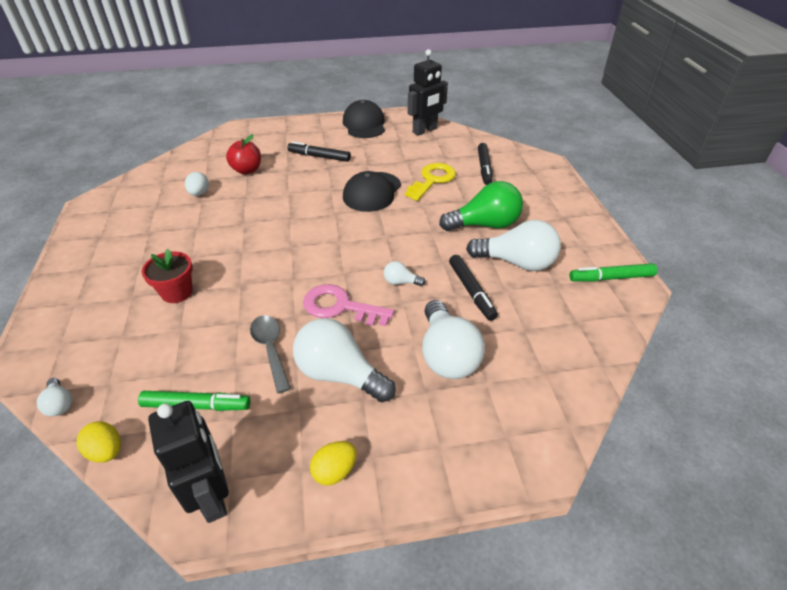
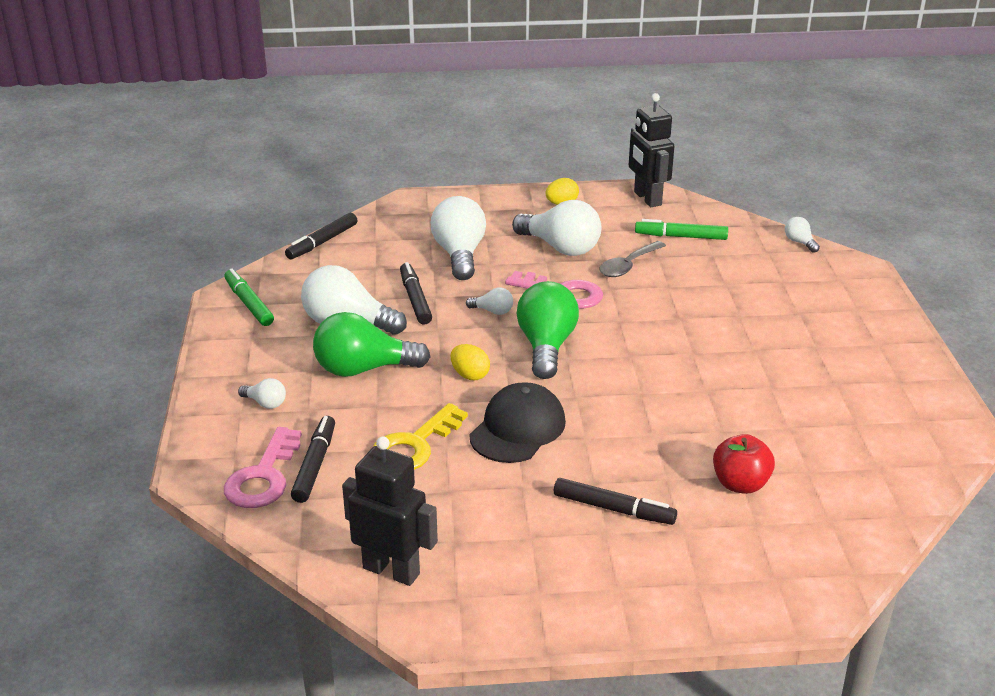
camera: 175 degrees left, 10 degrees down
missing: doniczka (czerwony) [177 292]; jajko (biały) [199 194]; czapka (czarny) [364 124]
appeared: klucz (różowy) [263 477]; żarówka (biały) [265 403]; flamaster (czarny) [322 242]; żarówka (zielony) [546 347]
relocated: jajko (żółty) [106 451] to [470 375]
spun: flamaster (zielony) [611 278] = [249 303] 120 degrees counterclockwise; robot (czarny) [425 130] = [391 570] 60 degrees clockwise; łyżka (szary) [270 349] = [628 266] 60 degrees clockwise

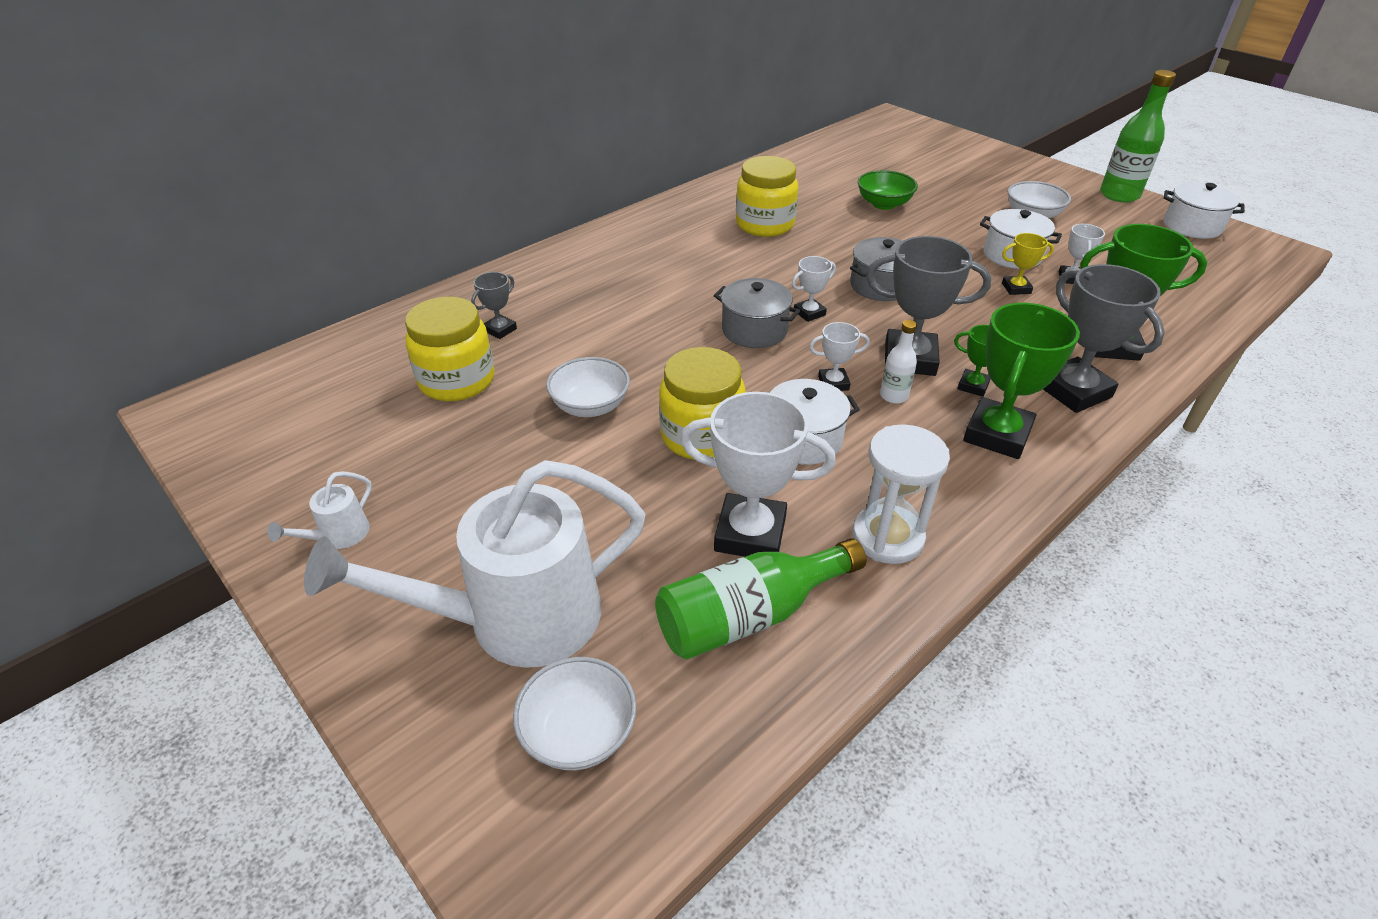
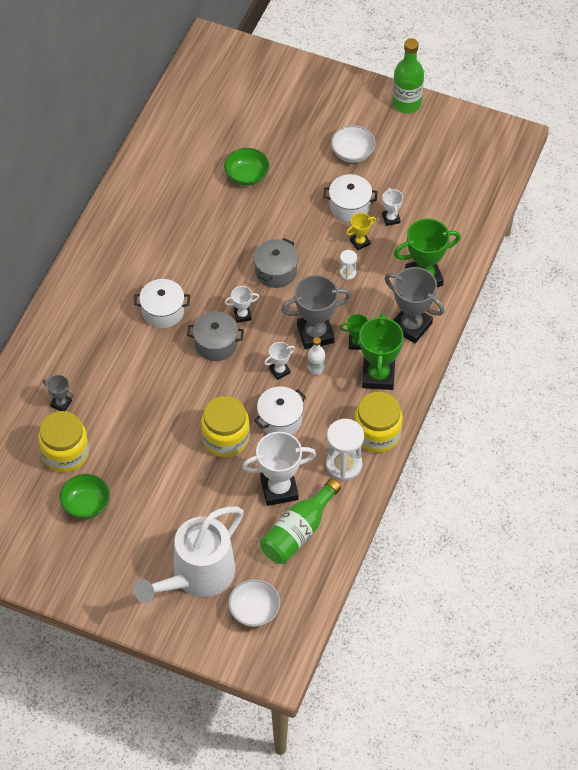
camera: 25 degrees left, 15 degrees up
missing: konewka (biały) [338 536]; miska (biały) [590 406]
appeared: miska (zielony) [86 504]; klepsydra (biały) [347 273]
relocated: garnek (biały) [1192 226] to [163 311]; słoik (żółty) [765 224] to [377 434]
spun: puchar (szary) [500 330] = [61 403] 75 degrees counterclockwise; puchar (biały) [809 313] = [242 315] 45 degrees clockwise

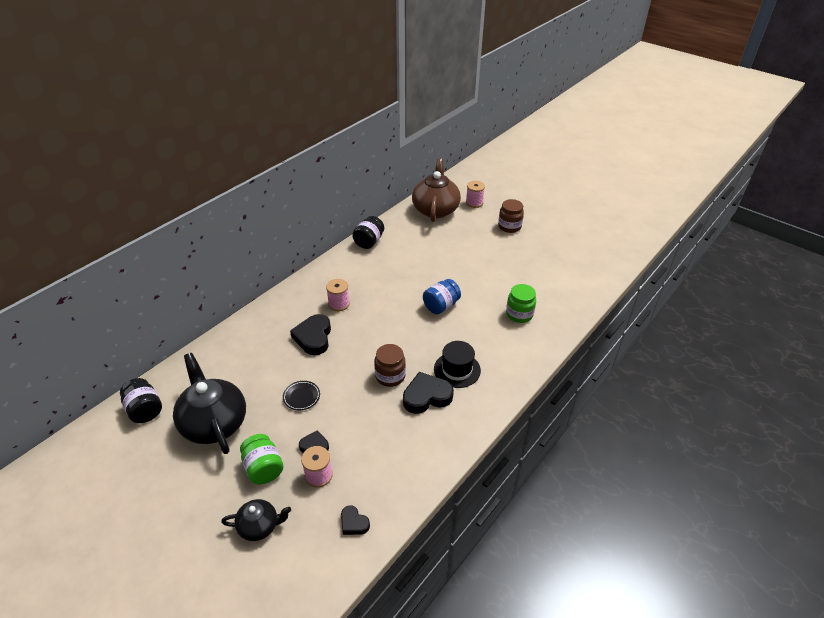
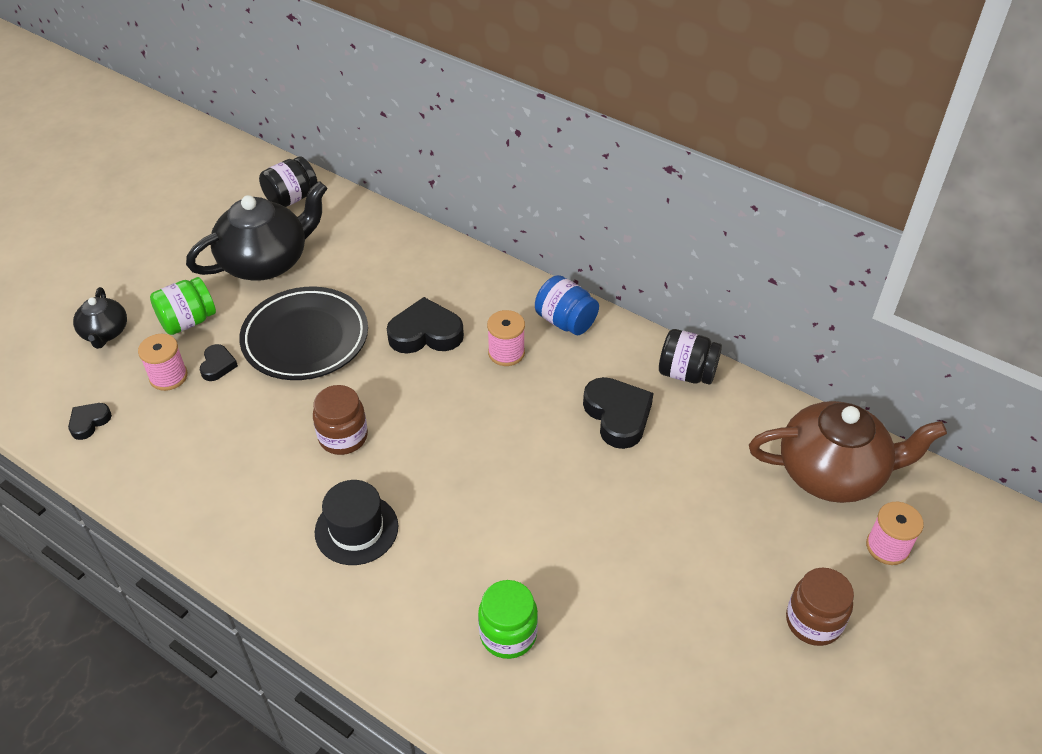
camera: 85 degrees right, 5 degrees up
relocated: słoik (niebieski) [441 306] to [565 321]; serce (czarny) [426 396] to [617 416]
size: talerz (czarny) [301 397] = [305 338] x2.33

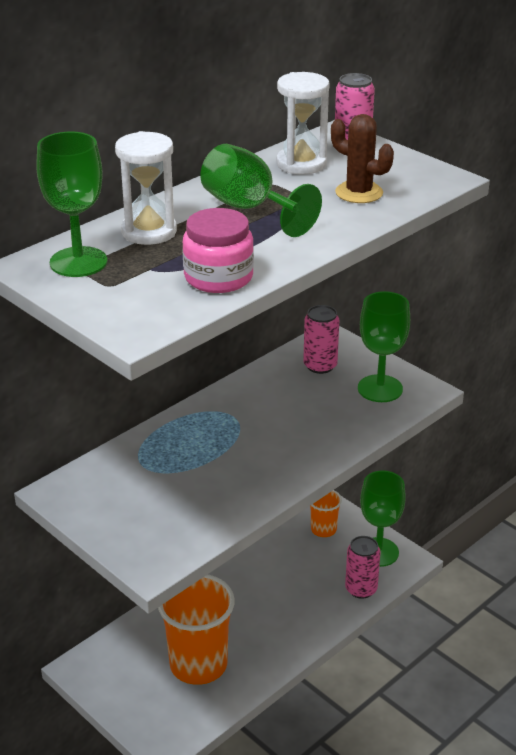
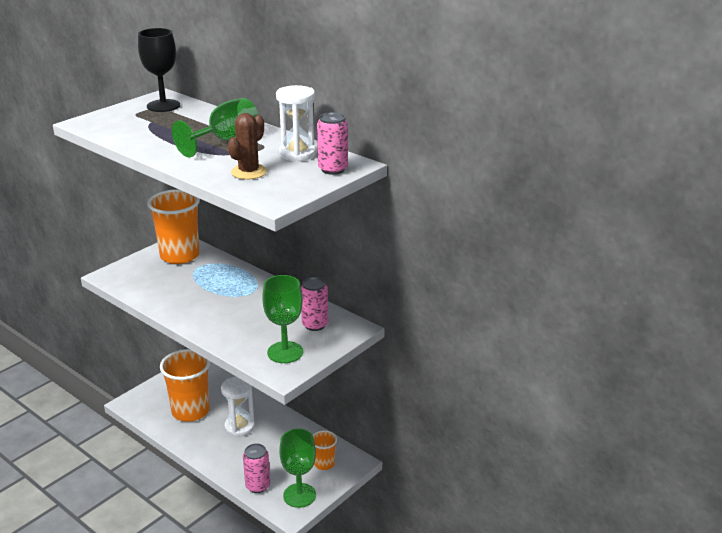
camera: 85 degrees right, 5 degrees down
missing: słoik (różowy) [218 277]
appeared: szklanka (pomarańczowy) [180 256]
relocated: klepsydra (biały) [149 232] to [239 427]
colour: kielich (zielony) [78 262] to kielich (czarny) [163 106]

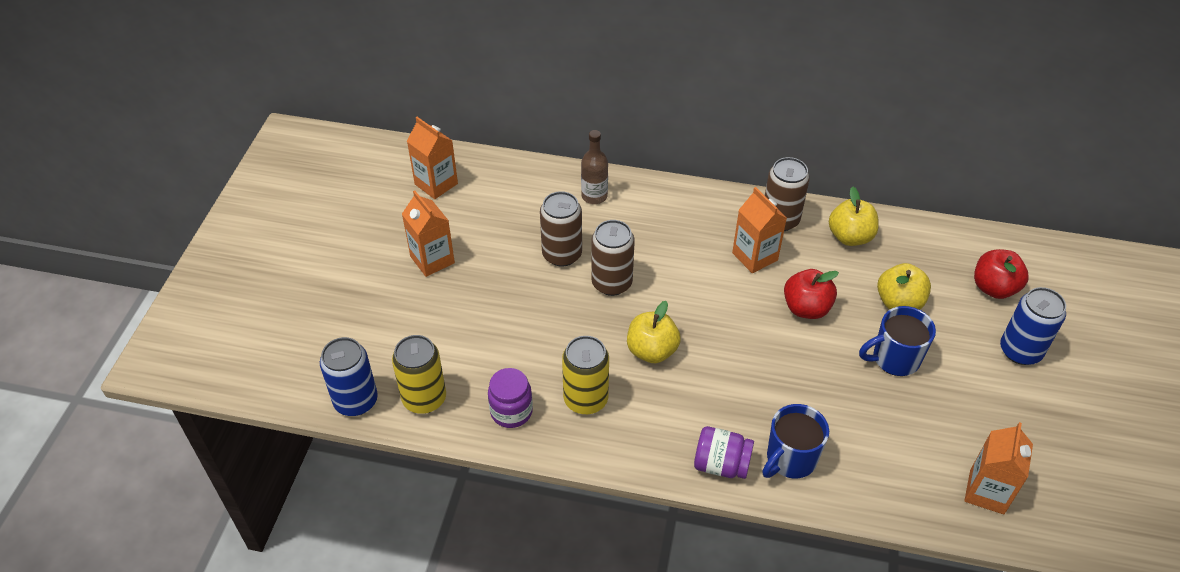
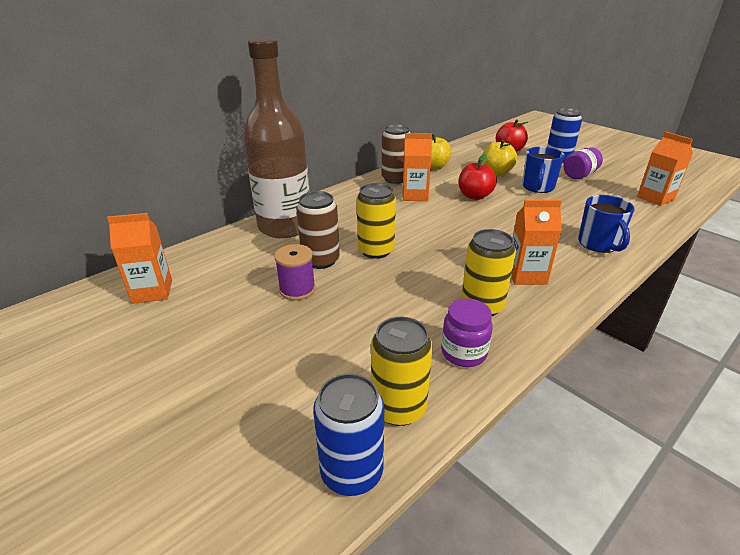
camera: 55 degrees left, 15 degrees down
missing: jabłko (żółty) [652 351]
appeared: szpulka (fioletowy) [297 290]
relocated: karton mleka (pomarańczowy) [432 260] to [526 275]; słoik (fioletowy) [721 464] to [579 175]
colour: puszka (brązowy) [611 283] to puszka (żółty) [376 250]
size: butelka (brązowy) [594 196] = [285 227] x2.31

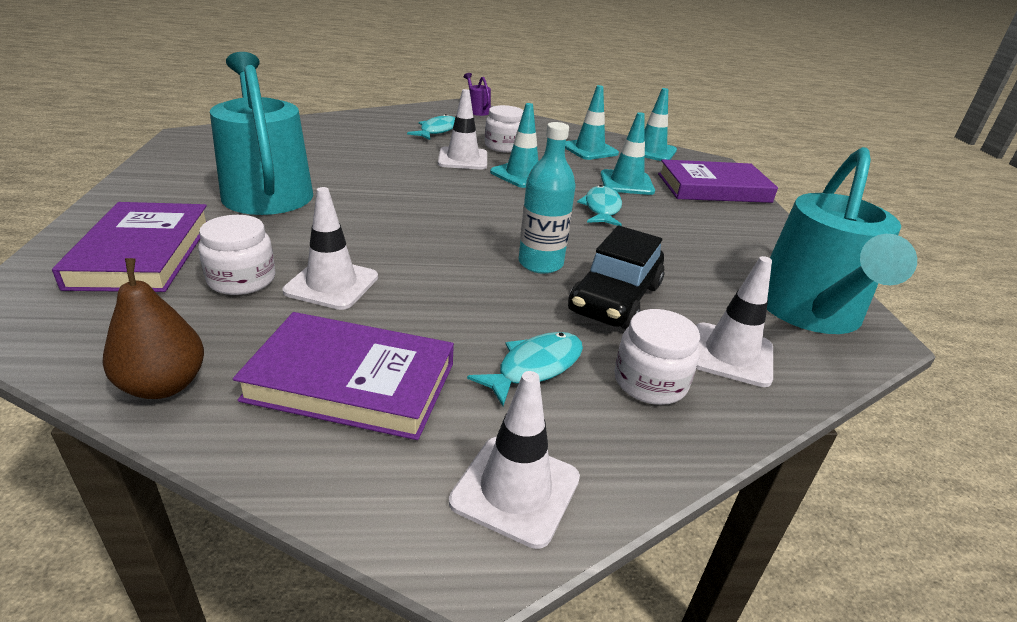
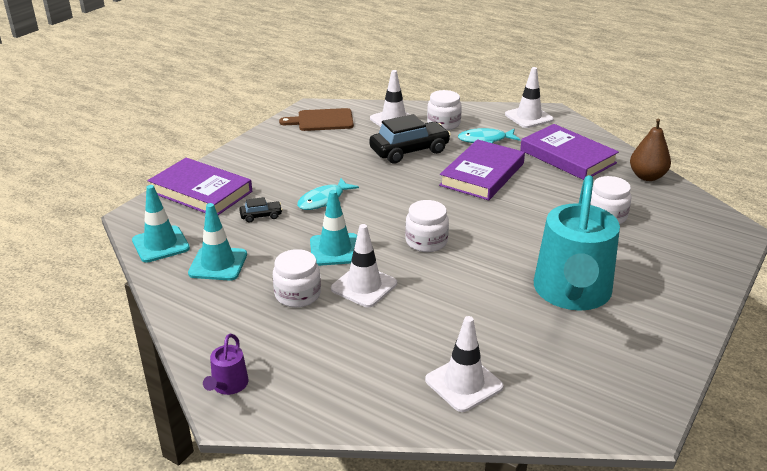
camera: 140 degrees left, 0 degrees up
missing: ryba (turkusowy) [437 131]; butelka (turkusowy) [540 263]
appeared: słoik (biały) [426 241]
relocated: pachołek (biały) [331 284] to [464 383]; książka (fioletowy) [142 253] to [482 174]
exchanged: pachołek (turkusowy) [626 183] to samochód (czarny) [261 216]; konewka (turkusowy) [810 312] to deska do krojenia (brązowy) [322 120]

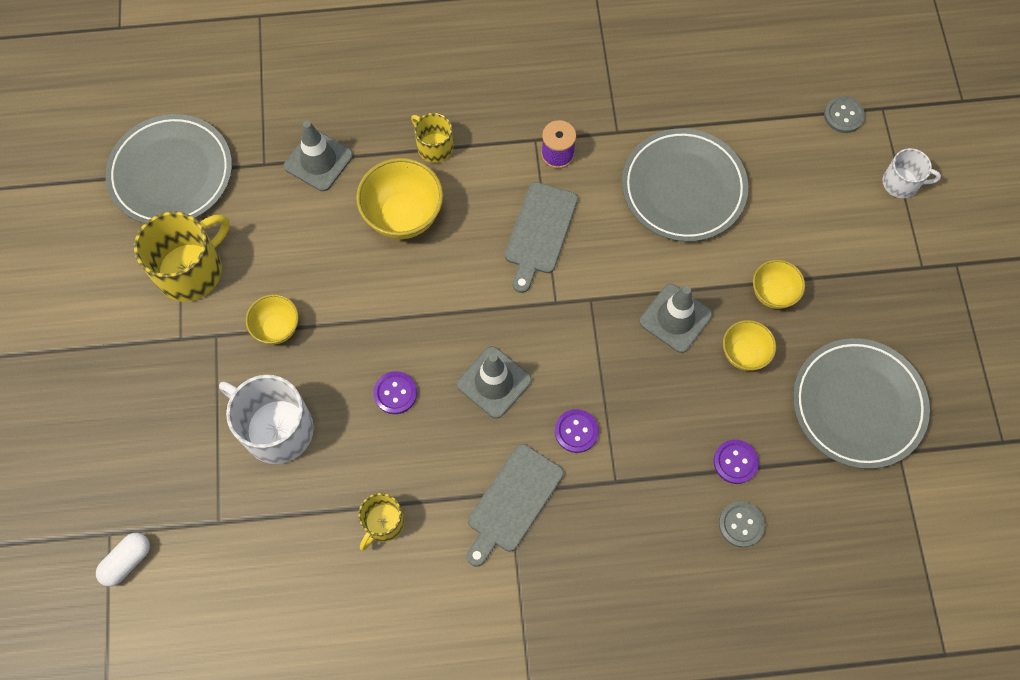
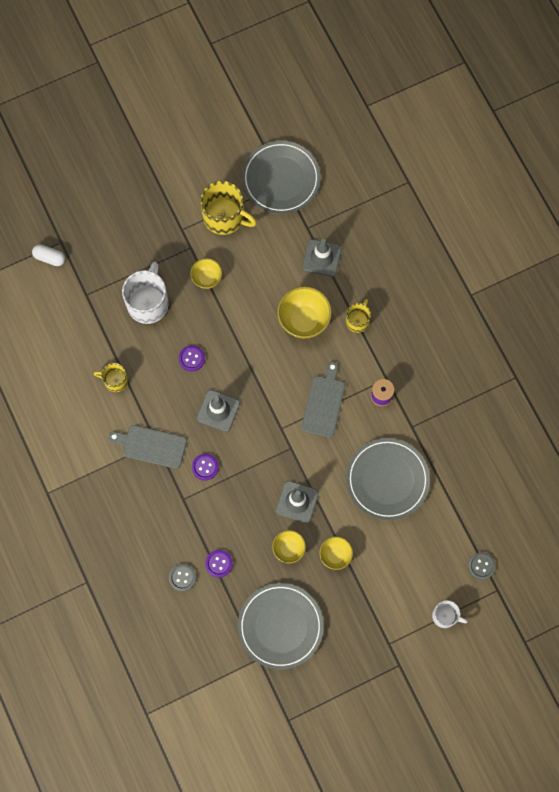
camera: 70 degrees right, 5 degrees up
spun: deska do krojenia (szary) [540 232] = [324 403] 105 degrees clockwise; kubek (biały) [901 183] = [445 616] 60 degrees counterclockwise

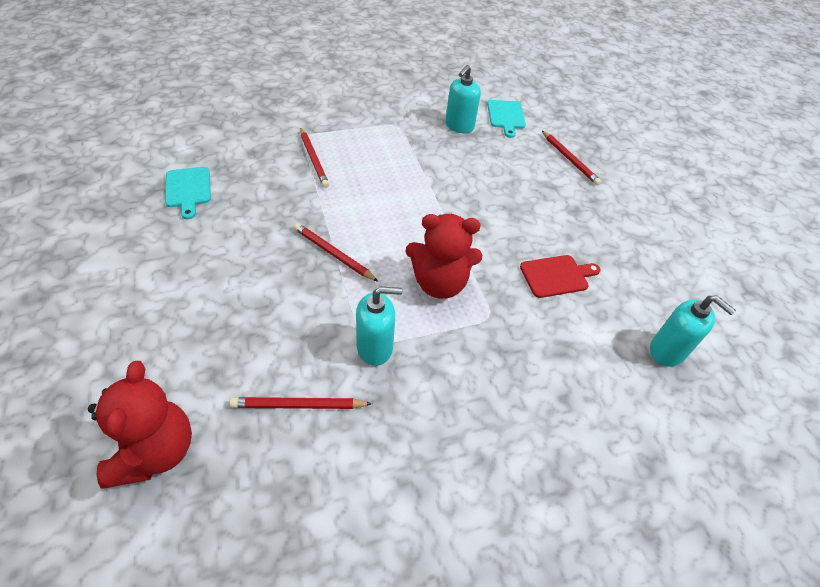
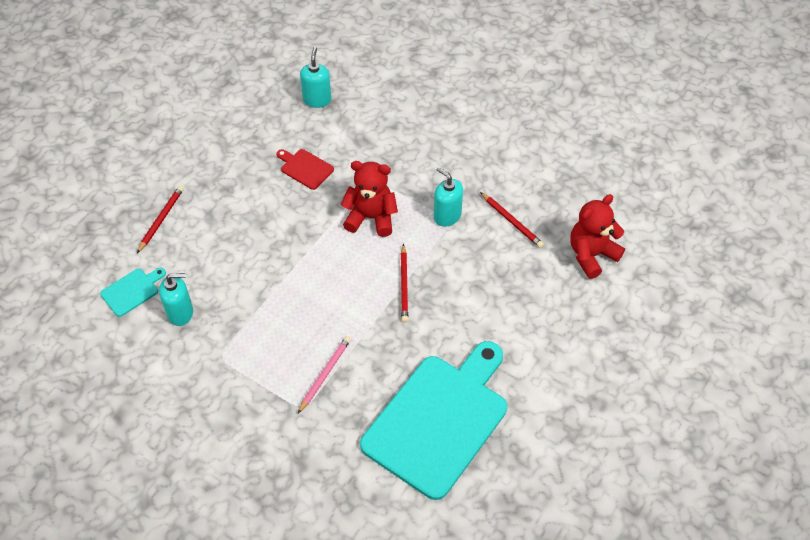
camera: 125 degrees left, 5 degrees up
colour: ołówek (czerwony) [313 159] to ołówek (różowy) [325 374]
spun: miś (czerwony) [439 283] = [371 218] 45 degrees counterclockwise
size: deska do krojenia (turkusowy) [188 189] = [439 420] x2.49

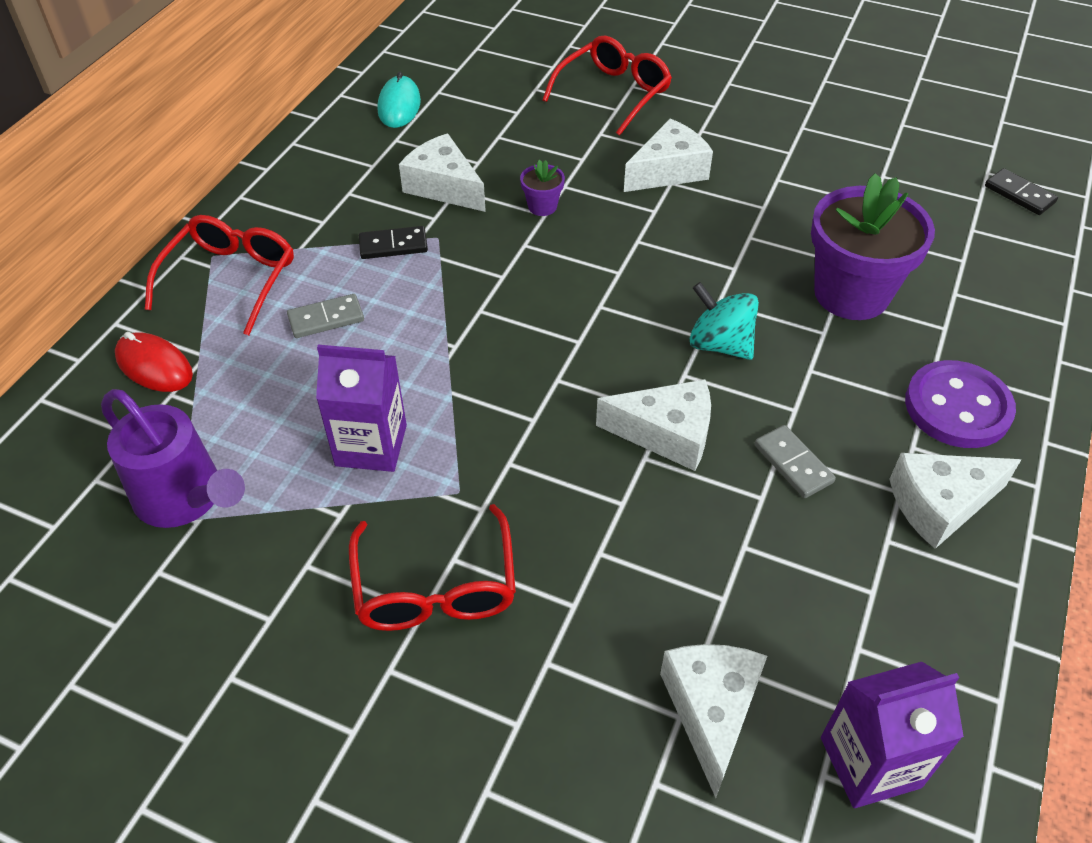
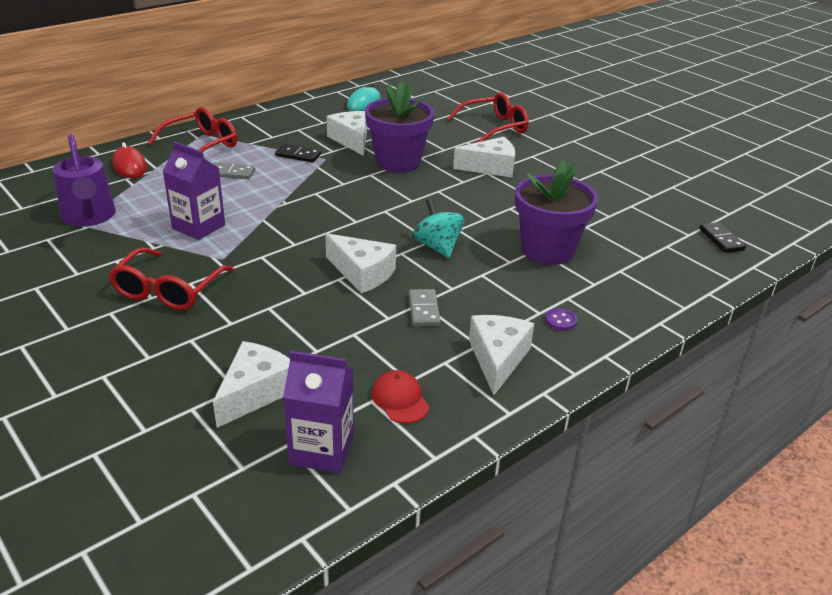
camera: 25 degrees right, 15 degrees down
appeared: czapka (czerwony) [400 399]
spun: ser (biały) [940 505] = [497 359] 90 degrees clockwise
size: doniczka (fioletowy) [542 206] = [398 162] x2.36; guzik (fioletowy) [957 407] = [560 321] x0.42

